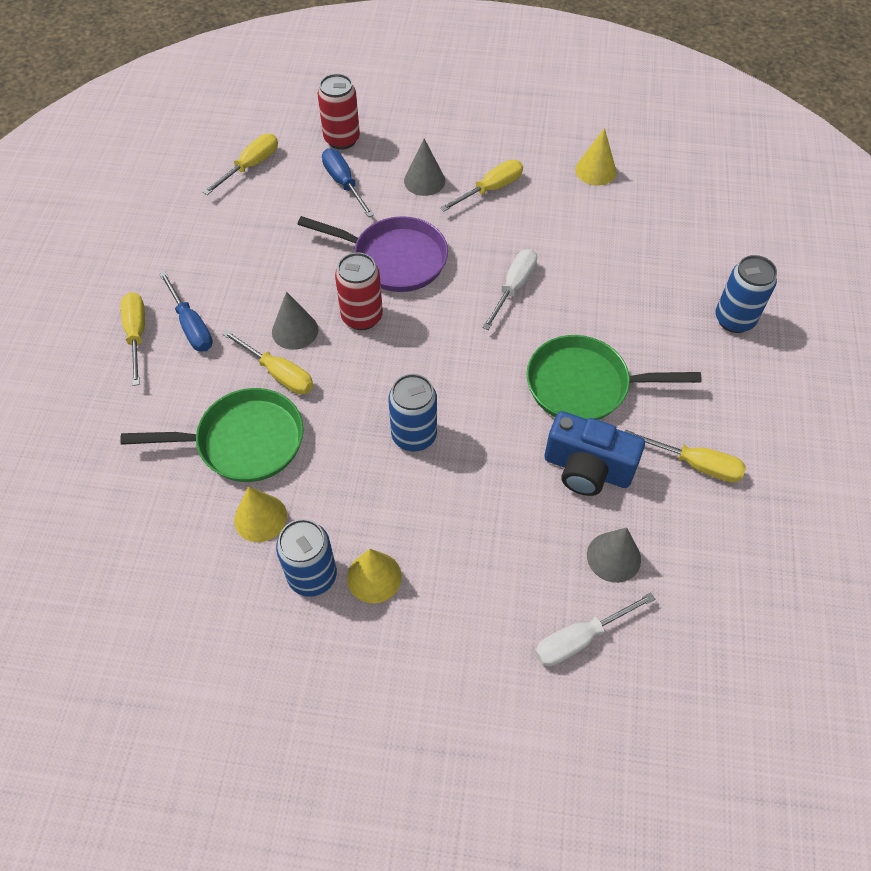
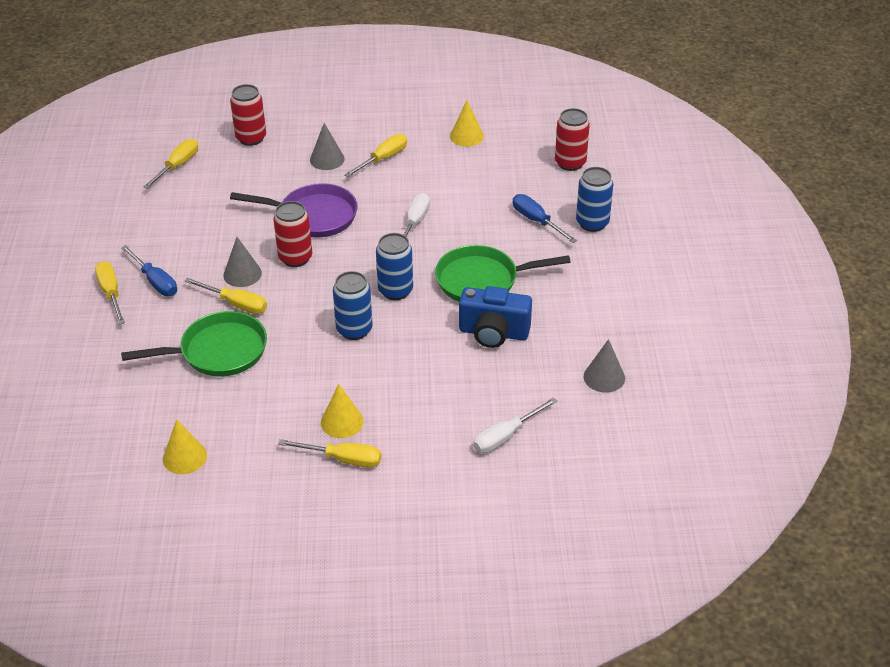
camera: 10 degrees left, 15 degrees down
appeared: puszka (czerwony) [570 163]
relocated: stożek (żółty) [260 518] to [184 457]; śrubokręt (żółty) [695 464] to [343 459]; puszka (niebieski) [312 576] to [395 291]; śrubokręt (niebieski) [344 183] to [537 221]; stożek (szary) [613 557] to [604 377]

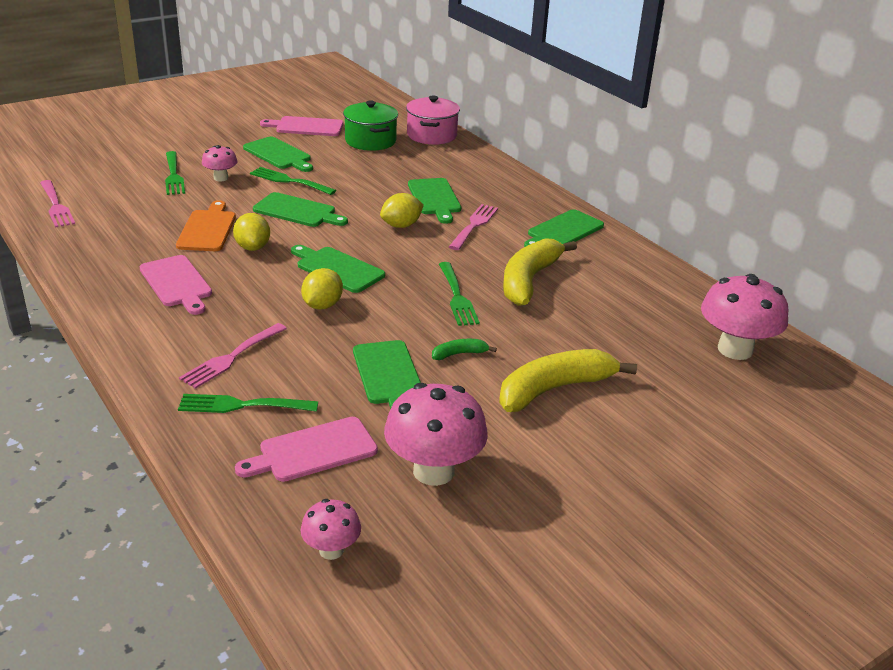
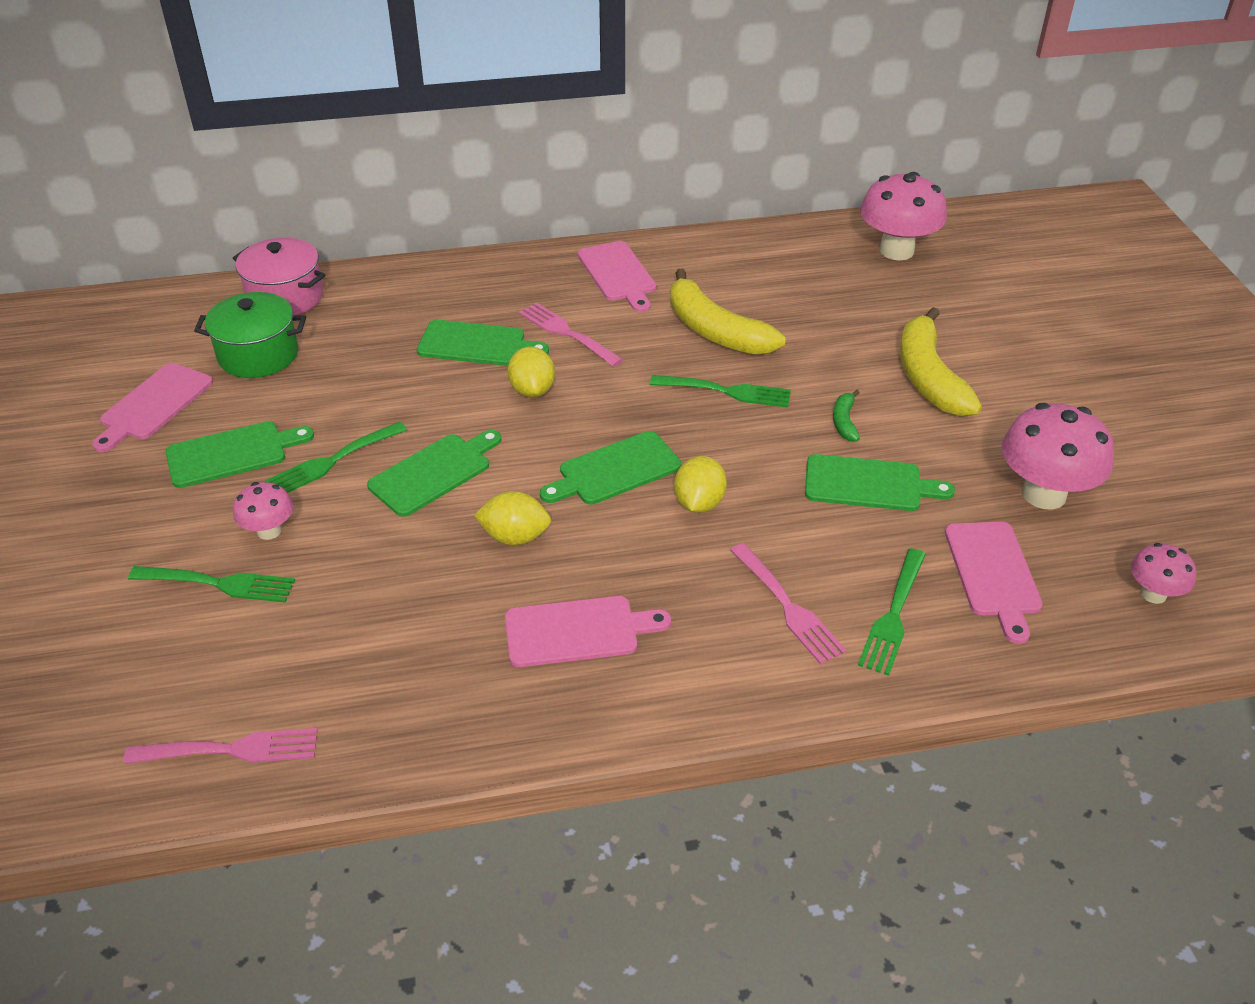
camera: 65 degrees left, 10 degrees up
missing: deska do krojenia (pomarańczowy) [207 229]
colour: deska do krojenia (zielony) [563 231] to deska do krojenia (różowy) [618 274]
spun: cytryna (żółty) [322 305] = [699 503] 60 degrees clockwise

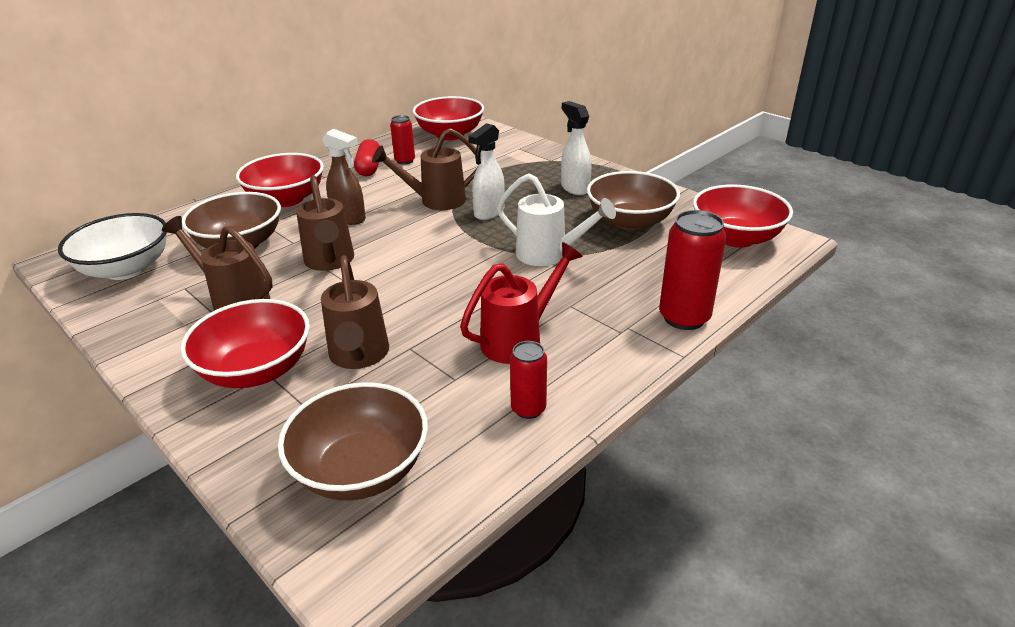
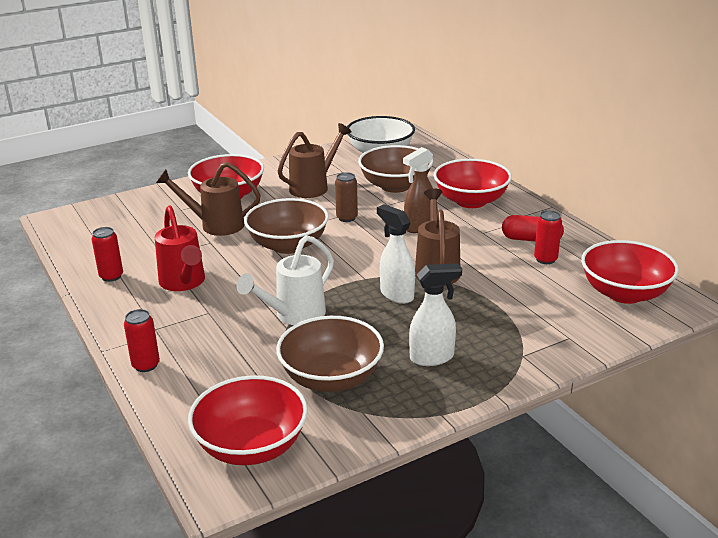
camera: 105 degrees right, 5 degrees down
relocated: miska (brązowy) [361 470] to [288 245]
exchanged: konewka (brązowy) [330 262] to puszka (brązowy) [347 218]
size: puszka (czerwony) [684 318] = [146 365] x0.59

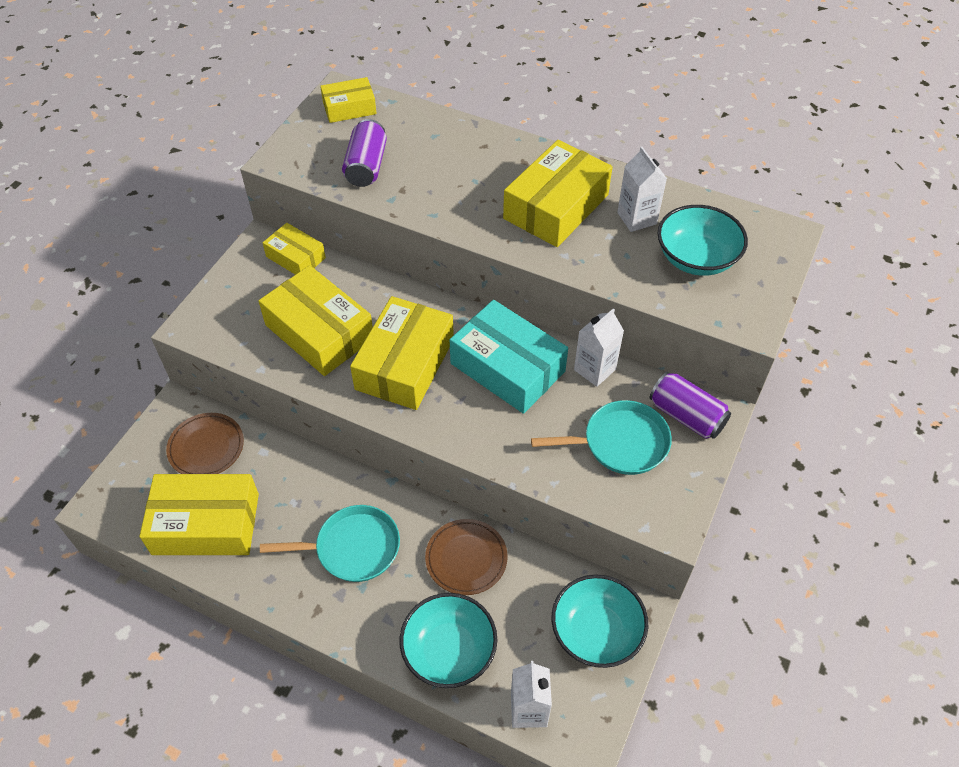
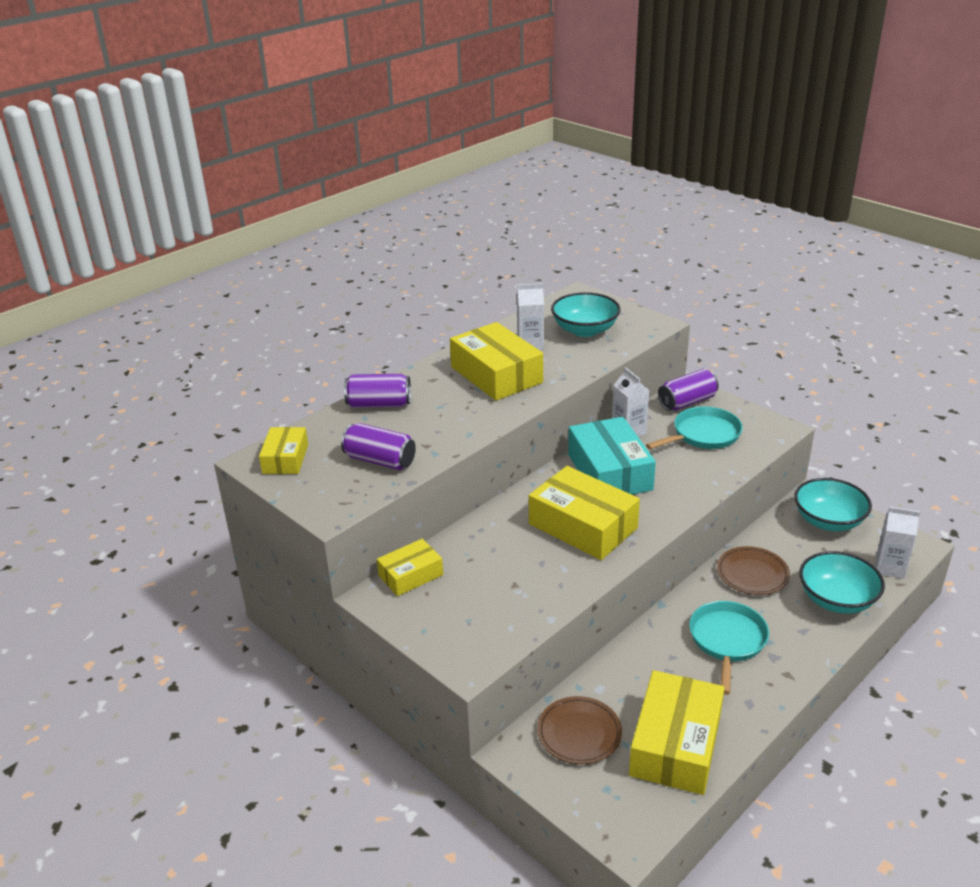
camera: 70 degrees left, 20 degrees down
missing: pudełko (żółty) [319 332]
appeared: puszka (fioletowy) [379 404]
spun: pudełko (turkusowy) [507 367] = [609 472] 75 degrees counterclockwise; patelnia (turkusowy) [620 443] = [703 435] 45 degrees clockwise

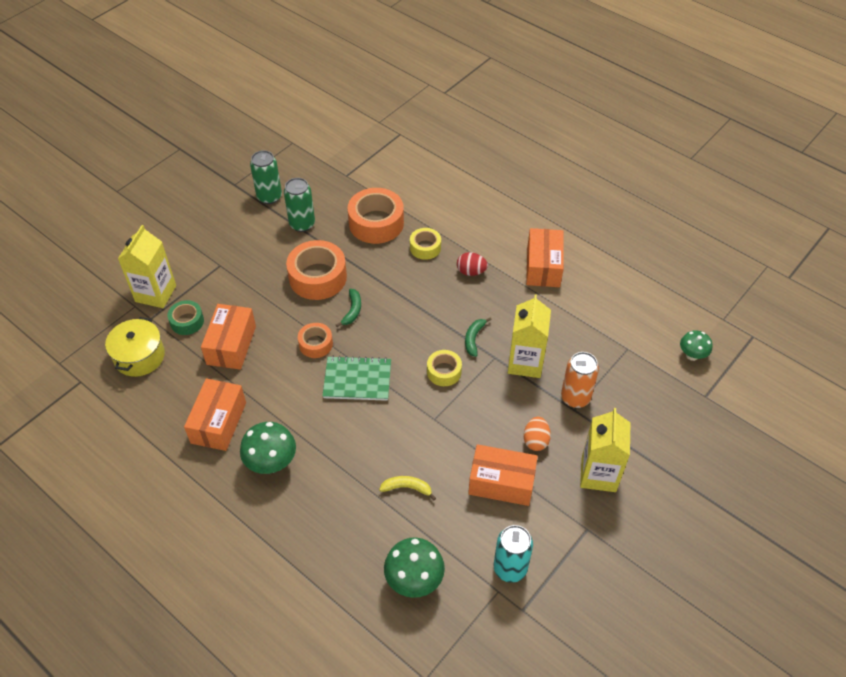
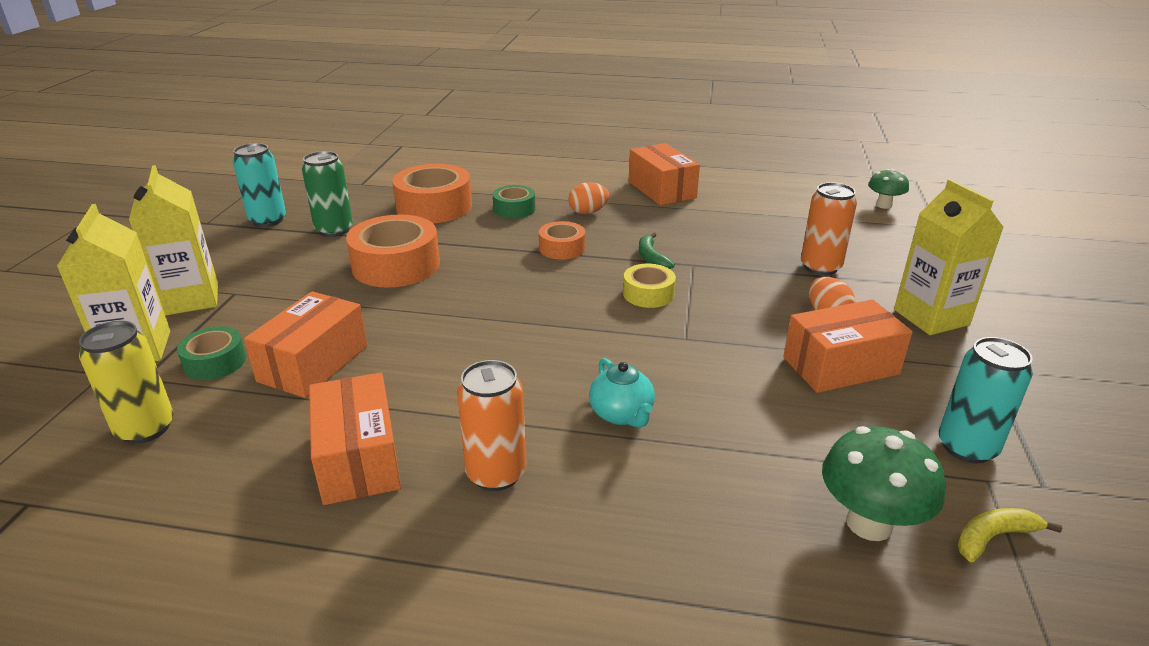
camera: 30 degrees left, 20 degrees down
missing: zeszyt (zielony) [357 380]; banan (zielony) [352 310]
appeared: imbryk (turkusowy) [622 414]
relocated: karton mleka (żółty) [525 363] to [191 299]; taśma klejąca (pomarańczowy) [316 344] to [562 248]; banan (żółty) [407 488] to [993 537]
exchanged: garnek (żółty) [139 356] to puszka (żółty) [145 429]; grzyb (zielony) [271 463] to puszka (pomarańczowy) [496 473]
colour: puszka (zielony) [269 197] to puszka (turkusowy) [268 220]; taśma klejąca (żółty) [425 247] to taśma klejąca (zielony) [514 209]; jajko (czerwony) [471 272] to jajko (pomarańczowy) [588 212]
spun: pudełko (pomarańczowy) [231 345] = [313 363] 45 degrees clockwise

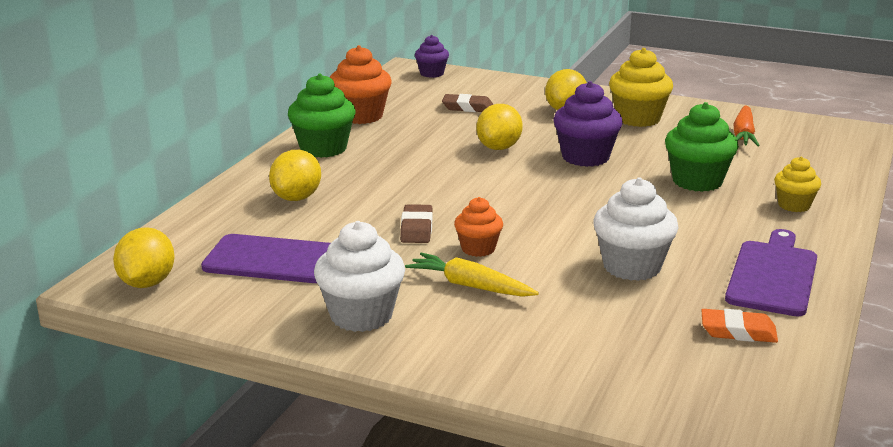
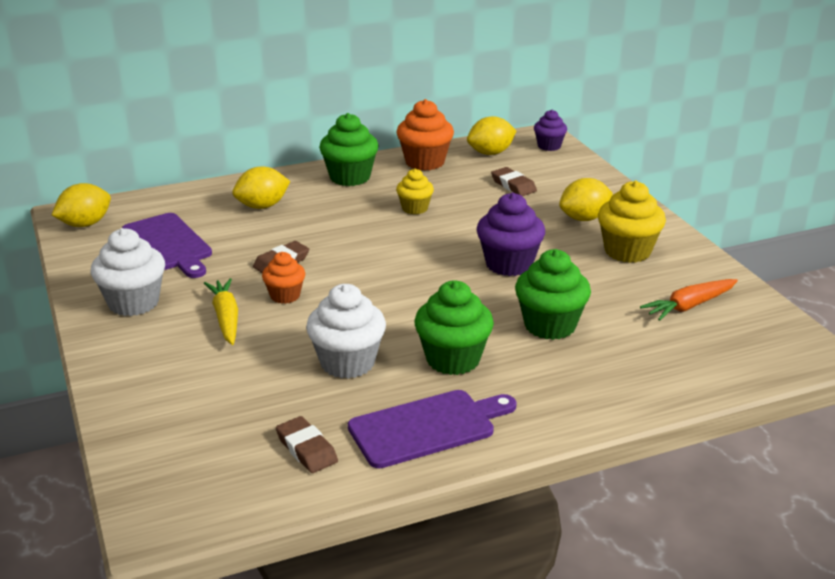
camera: 45 degrees right, 5 degrees up
appeared: muffinka (zielony) [453 359]
relocated: muffinka (żółty) [794 205] to [415 208]; cytryna (żółty) [499 148] to [490 153]
colour: gumka do mazania (pomarańczowy) [738 331] to gumka do mazania (brązowy) [306 449]

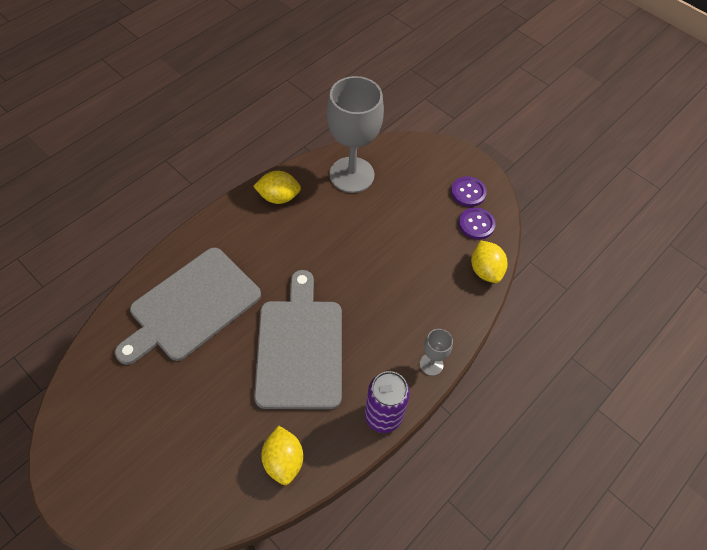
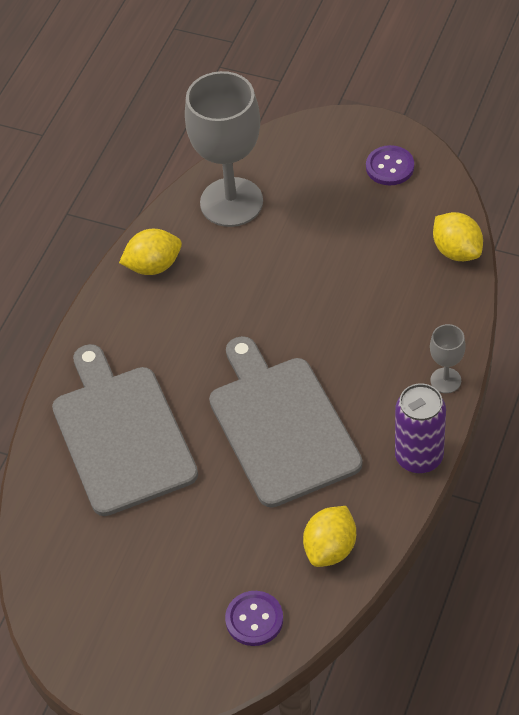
camera: 15 degrees left, 5 degrees down
relocated: guzik (fioletowy) [476 224] to [254 619]
spun: deska do krojenia (szary) [191 306] = [121 434] 135 degrees clockwise; cytryna (żółty) [283 461] = [330 548] 60 degrees clockwise

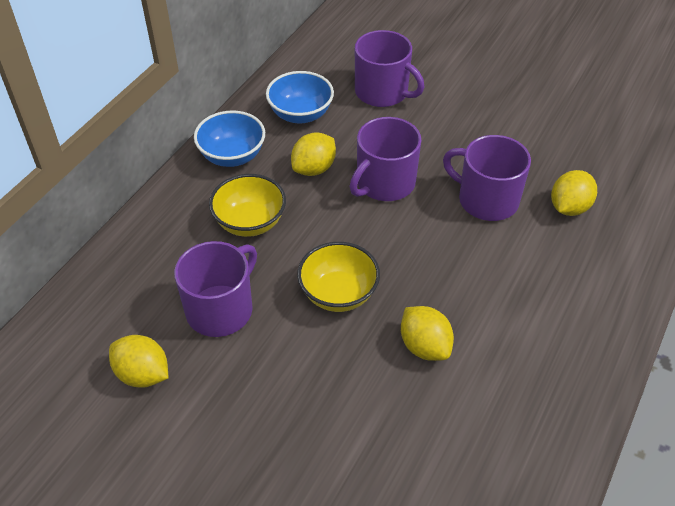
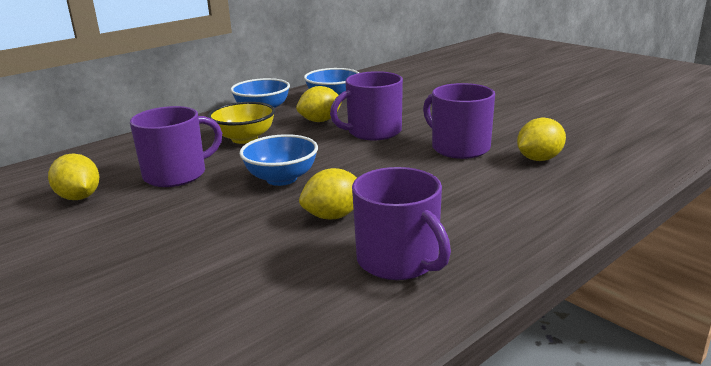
camera: 20 degrees right, 25 degrees down
relocated: kubek (fioletowy) [382 92] to [399 260]
colour: miska (żółty) [338 294] to miska (niebieski) [281 179]
spun: cytryna (żółty) [424 346] = [333 216] 75 degrees clockwise

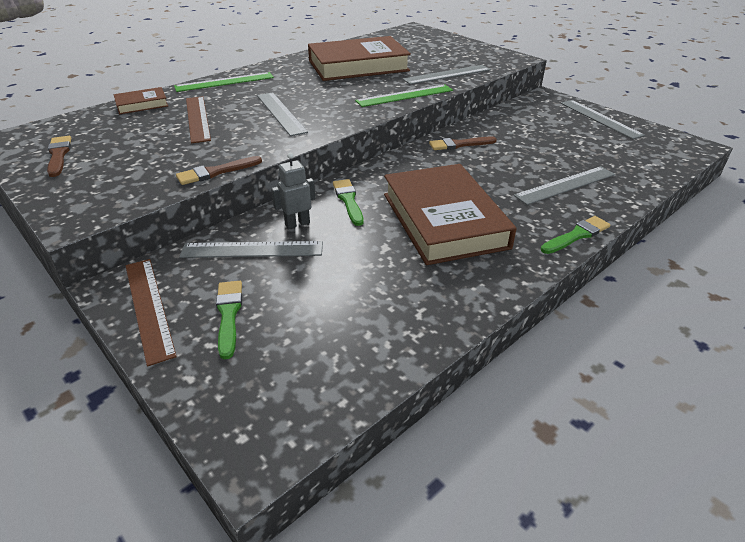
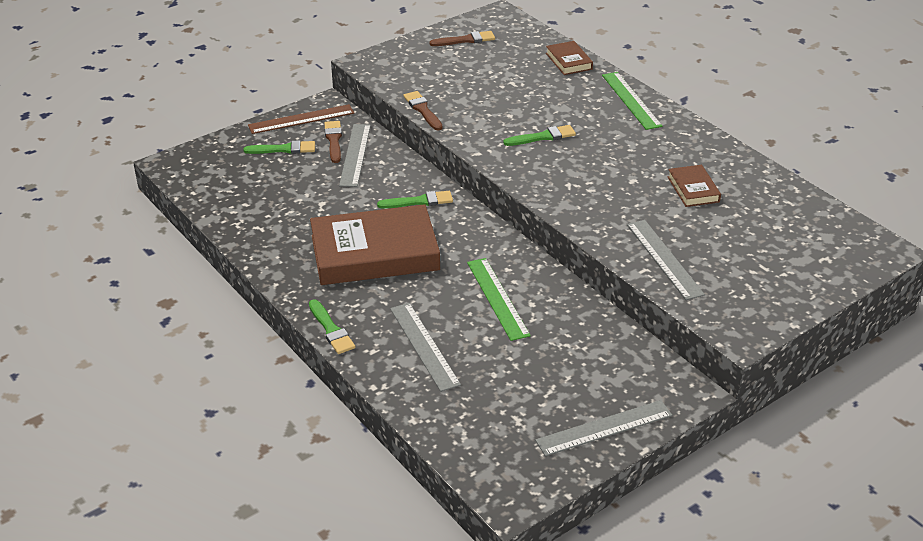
camera: 95 degrees right, 0 degrees up
missing: linijka (brązowy) [198 118]; robot (szary) [297 224]
relocated: pędzel (brązowy) [459 144] to [334 140]; linijka (zielony) [405 95] to [498 298]
exchanged: linijka (szary) [281 113] to pędzel (zielony) [542 137]
size: książka (brązowy) [358 66] = [693 189] x0.45

